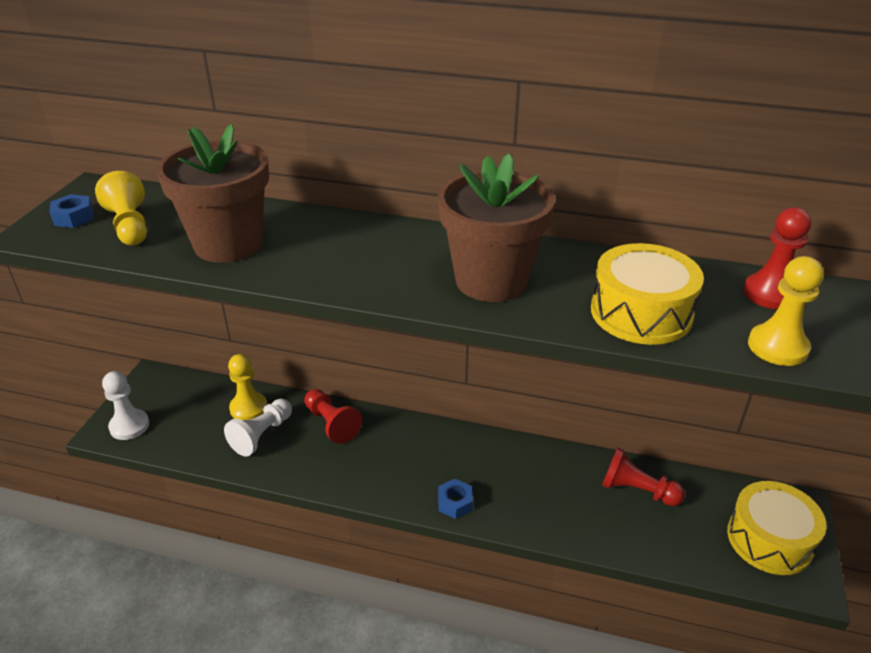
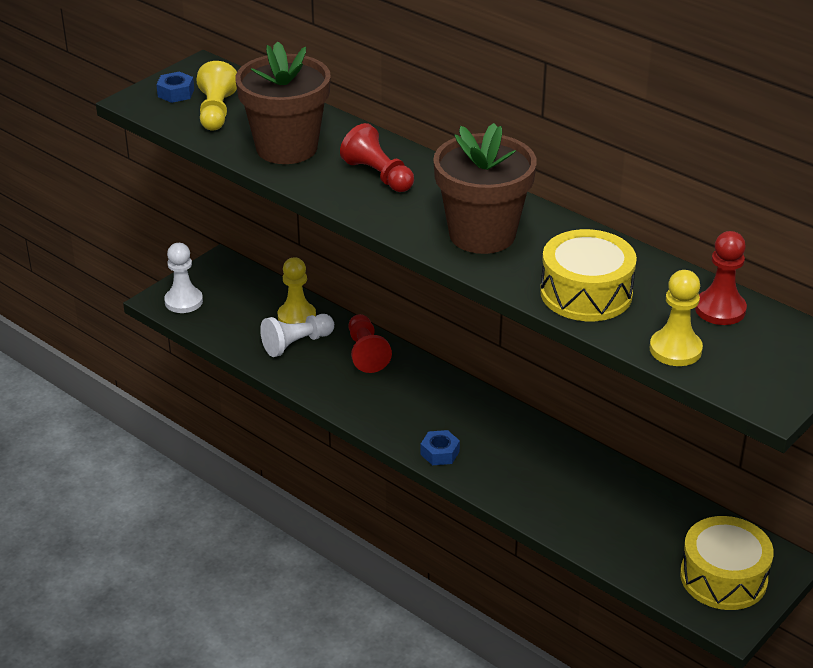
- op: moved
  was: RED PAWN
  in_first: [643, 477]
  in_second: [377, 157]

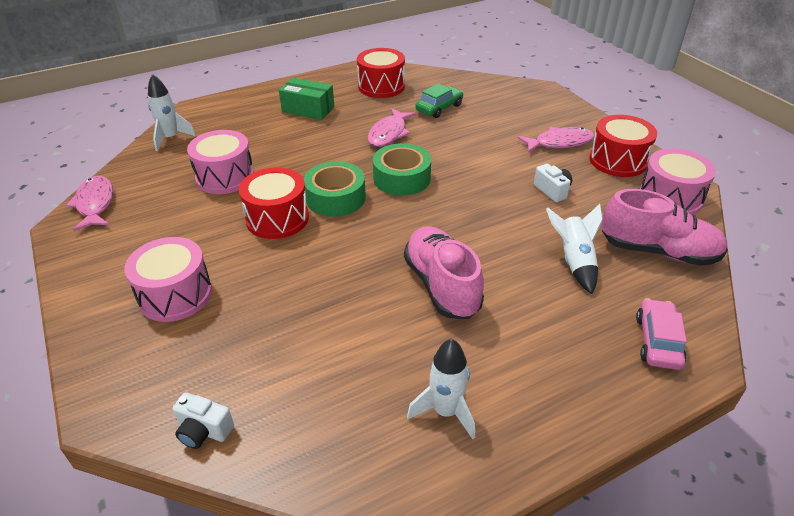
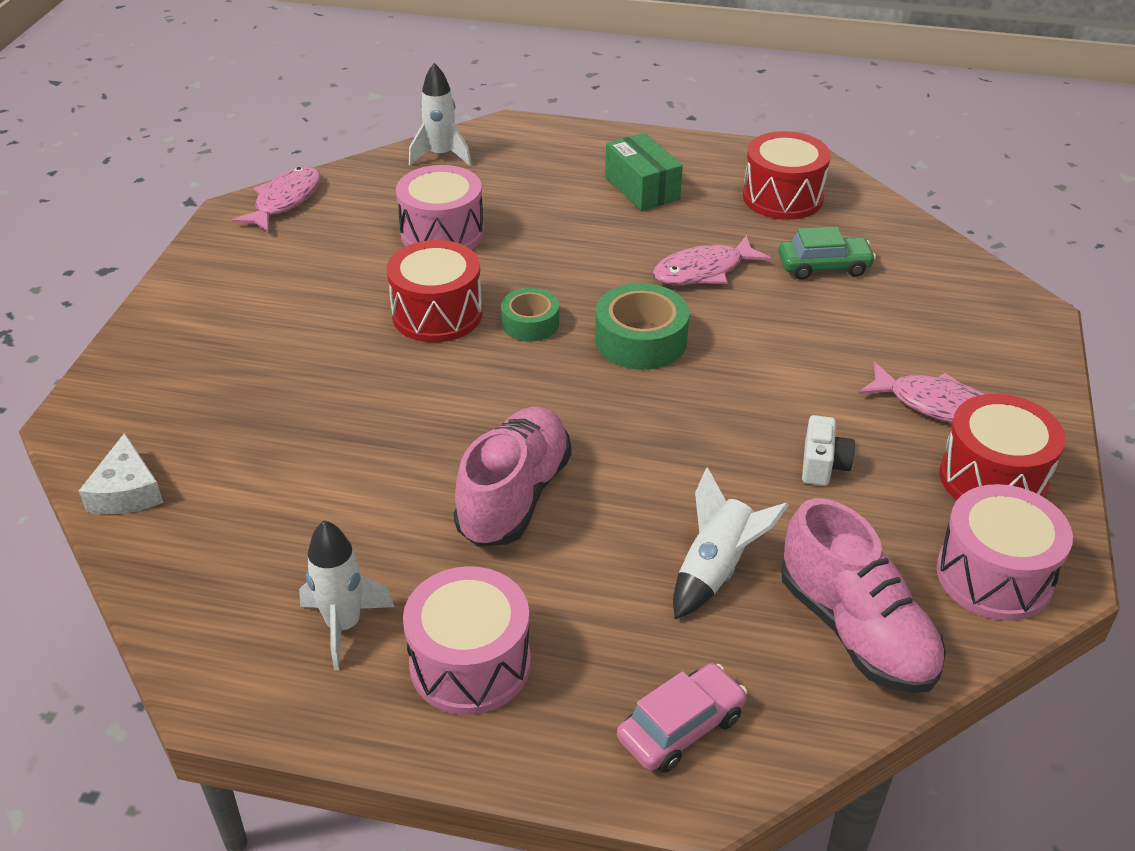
- op: moved
  was: PINK DRUM
  in_first: [168, 279]
  in_second: [467, 640]
- op: replaced
  was: WHITE CAMERA
  now: WHITE CHEESE
  in_first: [203, 420]
  in_second: [121, 473]
- op: resized
  was: GREEN TAPE
  in_first: [335, 189]
  in_second: [530, 315]
  ratio: 0.64

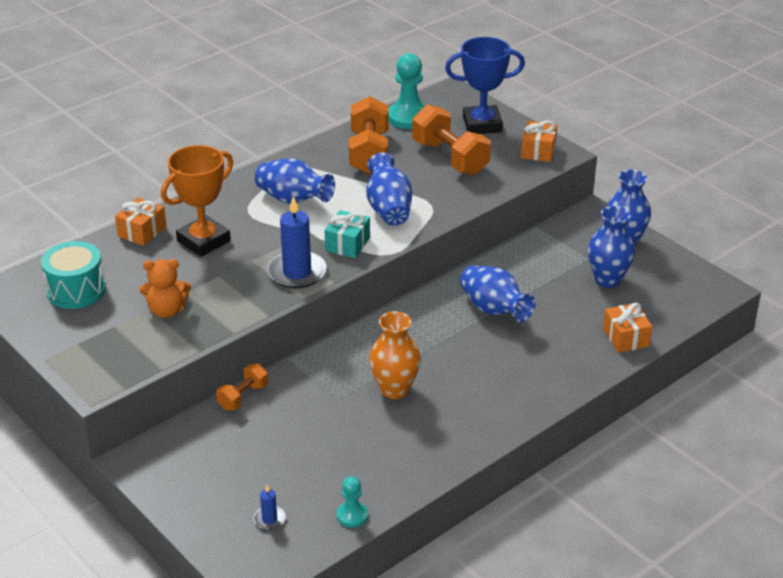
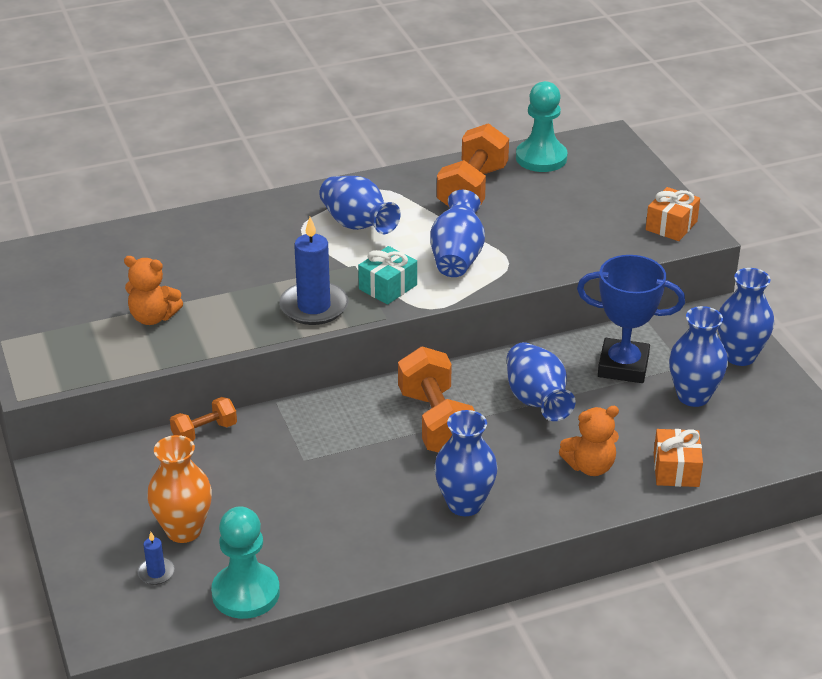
- op: removed
  was: TURQUOISE DRUM
  in_first: [73, 275]
- op: removed
  was: ORANGE GIFT
  in_first: [140, 222]
- op: removed
  was: ORANGE TROPHY
  in_first: [197, 201]
- op: resized
  was: TURQUOISE PAWN
  in_first: [352, 502]
  in_second: [245, 562]
  ratio: 1.83
- op: moved
  was: ORANGE VASE
  in_first: [395, 355]
  in_second: [179, 489]
- op: moved
  was: ORANGE DUMBBELL
  in_first: [451, 140]
  in_second: [436, 399]
- op: moved
  was: BLUE TROPHY
  in_first: [485, 85]
  in_second: [631, 319]
- op: added
  now: BLUE VASE
  in_second: [465, 463]
- op: added
  now: ORANGE TEDDY BEAR
  in_second: [589, 441]

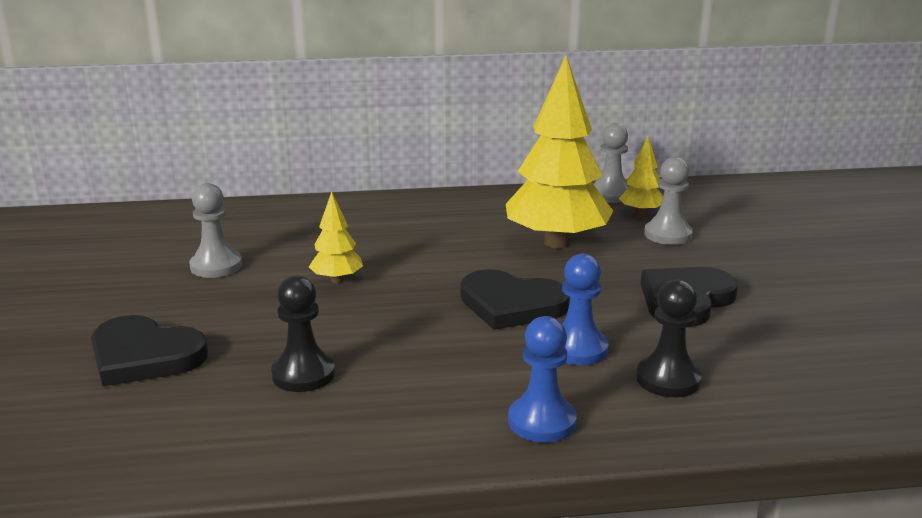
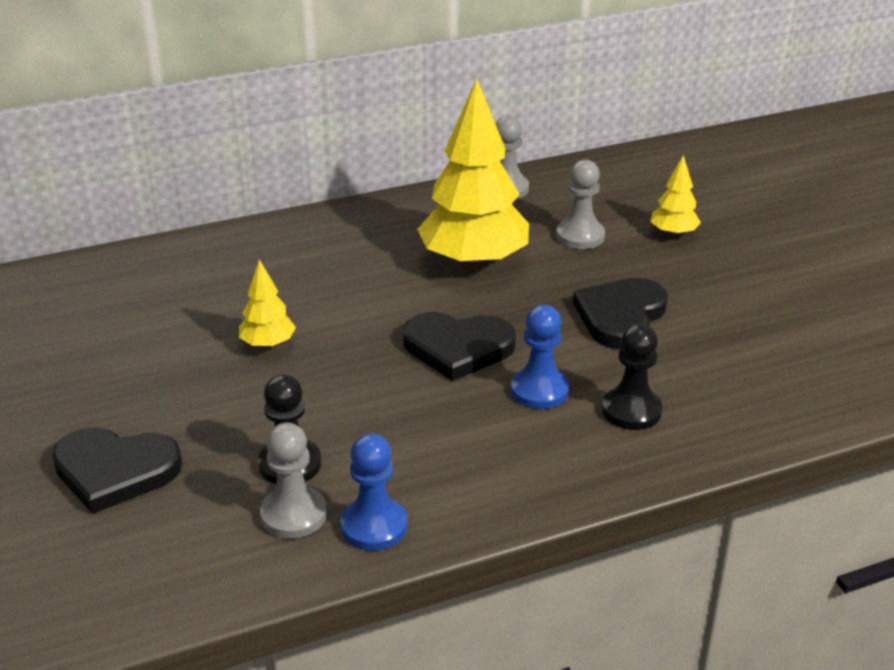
- op: moved
  was: GREY PAWN
  in_first: [215, 230]
  in_second: [293, 481]
- op: moved
  was: BLUE PAWN
  in_first: [542, 379]
  in_second: [374, 492]
- op: moved
  was: YELLOW TREE
  in_first: [641, 176]
  in_second: [675, 196]

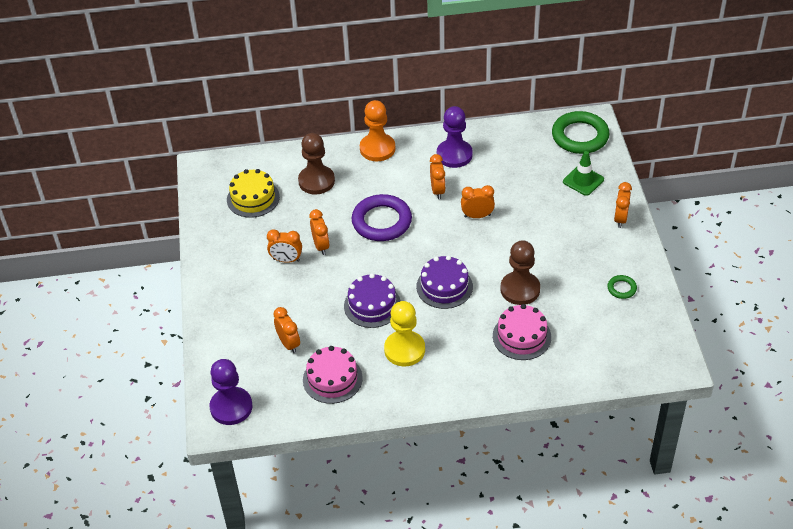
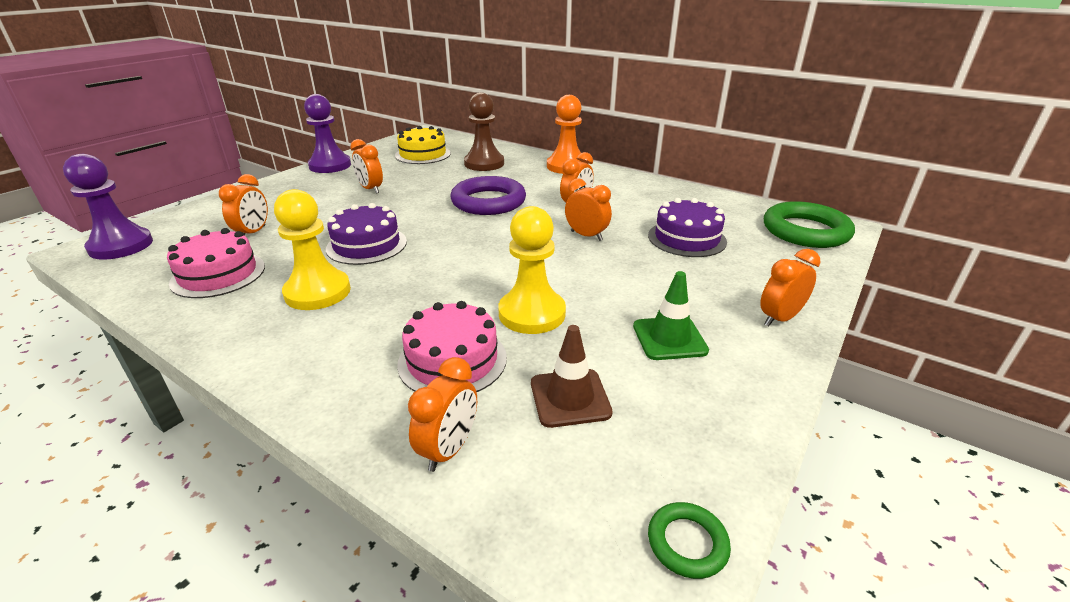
- op: moved
  was: ORANGE CLOCK
  in_first: [319, 232]
  in_second: [442, 414]
- op: moved
  was: PURPLE CAKE
  in_first: [444, 282]
  in_second: [687, 227]
- op: moved
  was: PURPLE PAWN
  in_first: [455, 137]
  in_second: [327, 133]
- op: recoloured
  was: BROWN PAWN
  now: YELLOW PAWN
  in_first: [520, 272]
  in_second: [532, 270]
- op: moved
  was: GREEN TRAFFIC CONE
  in_first: [583, 173]
  in_second: [671, 315]
- op: moved
  was: GREEN RING
  in_first: [622, 287]
  in_second: [689, 540]
- op: added
  now: BROWN TRAFFIC CONE
  in_second: [572, 376]

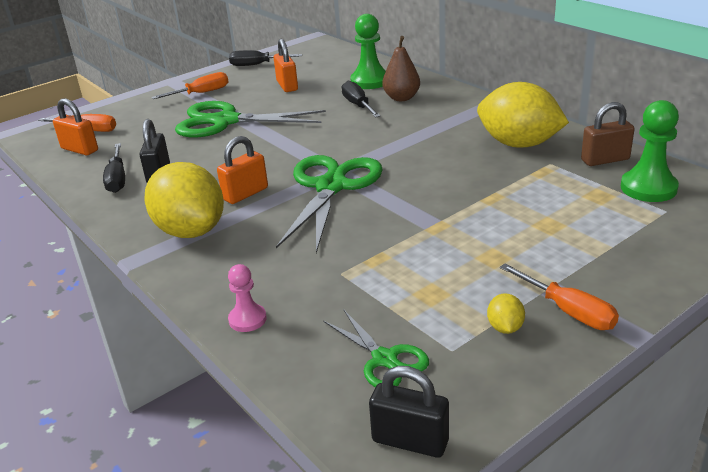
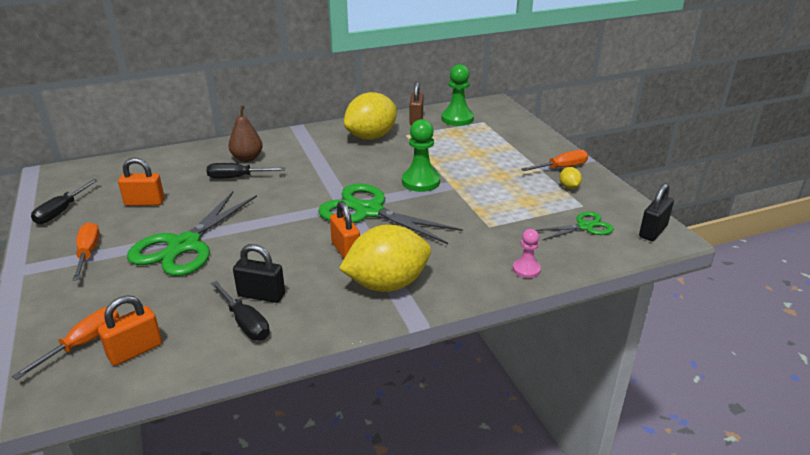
- op: turned
  was: BLACK SCREWDRIVER
  in_first: [114, 168]
  in_second: [240, 310]
  clockwise: 45
- op: moved
  was: GREEN PAWN
  in_first: [368, 51]
  in_second: [421, 155]
- op: turned
  was: YELLOW LEMON
  in_first: [506, 313]
  in_second: [571, 178]
  clockwise: 60

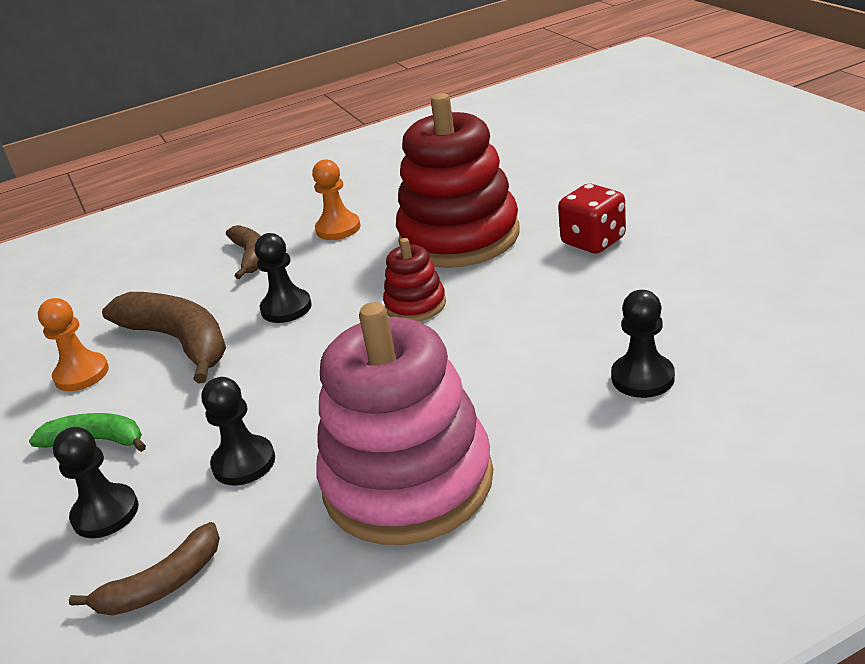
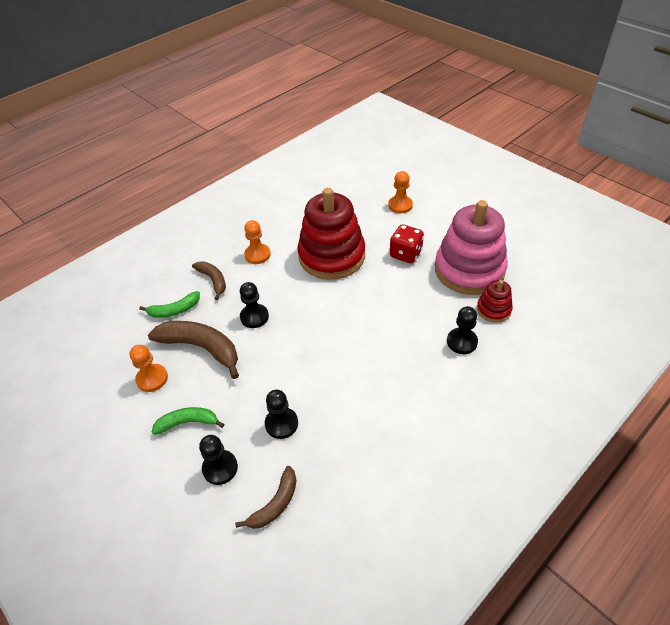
- op: moved
  was: PINK STACKING TOY
  in_first: [404, 423]
  in_second: [471, 247]
- op: moved
  was: RED STACKING TOY
  in_first: [414, 279]
  in_second: [495, 301]
- op: added
  now: GREEN BANANA
  in_second: [169, 304]
- op: added
  now: ORANGE PAWN
  in_second: [400, 192]

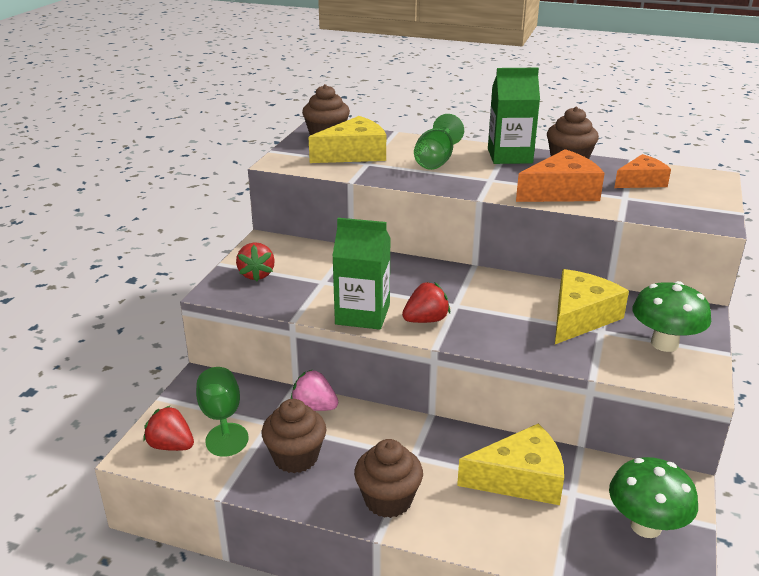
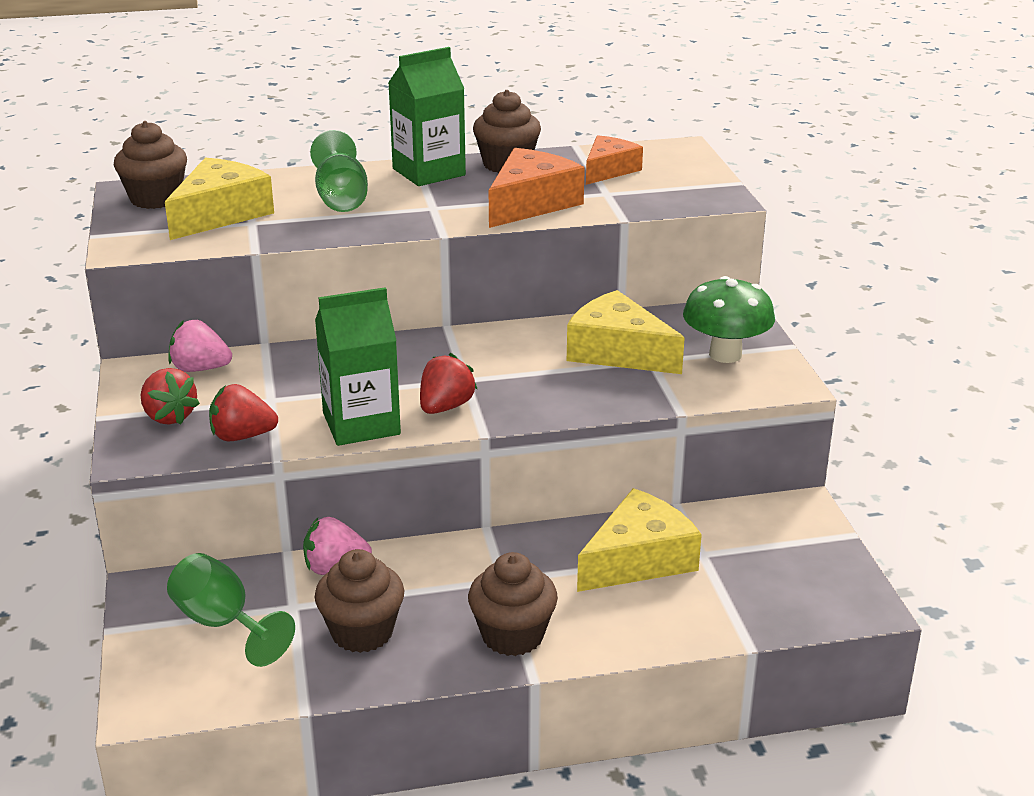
- op: moved
  was: RED STRAWBERRY
  in_first: [168, 428]
  in_second: [243, 412]
- op: turned
  was: YELLOW CHEESE
  in_first: [592, 306]
  in_second: [626, 332]
  clockwise: -60
- op: removed
  was: GREEN MUSHROOM
  in_first: [653, 497]
- op: added
  now: PINK STRAWBERRY
  in_second: [200, 346]

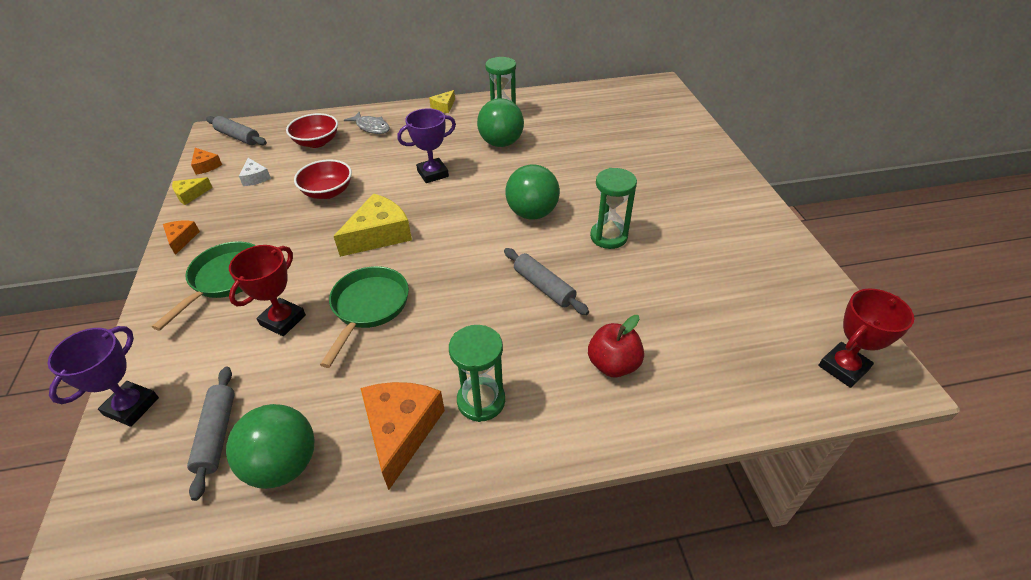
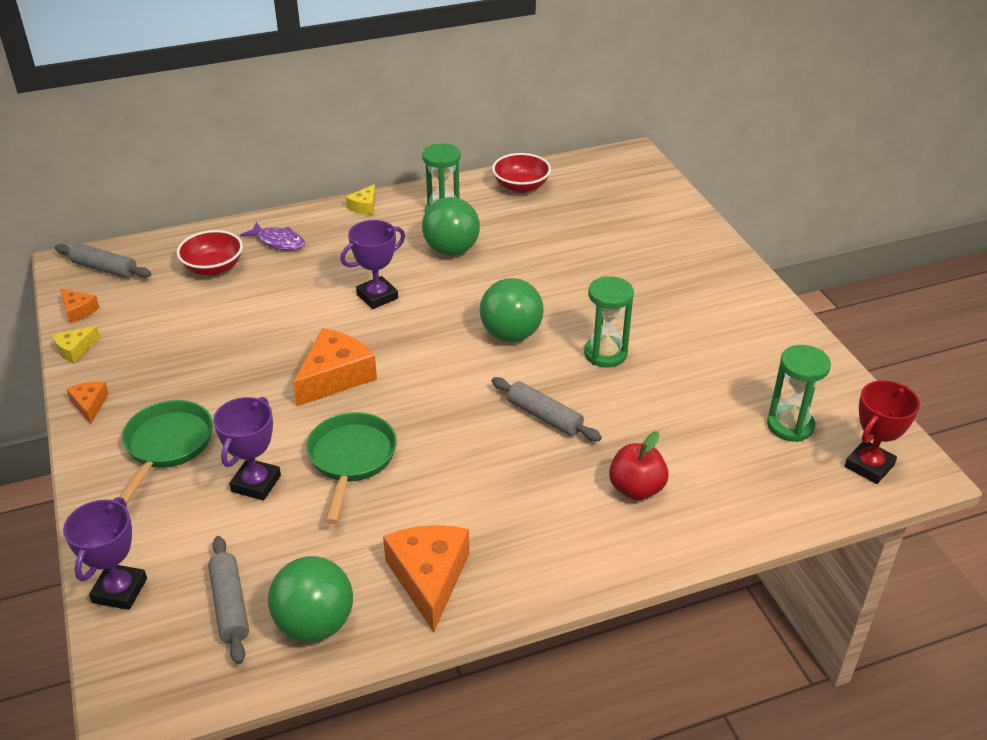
- op: recoloured
  was: RED TROPHY
  now: PURPLE TROPHY
  in_first: [267, 290]
  in_second: [247, 448]
- op: removed
  was: WHITE CHEESE
  in_first: [255, 172]
- op: moved
  was: RED BOWL
  in_first: [323, 179]
  in_second: [521, 173]
- op: recoloured
  was: YELLOW CHEESE
  now: ORANGE CHEESE
  in_first: [373, 225]
  in_second: [335, 367]
- op: recoloured
  was: GREY FISH
  now: PURPLE FISH
  in_first: [367, 123]
  in_second: [272, 236]
- op: moved
  was: GREEN HOURGLASS
  in_first: [477, 373]
  in_second: [799, 393]

